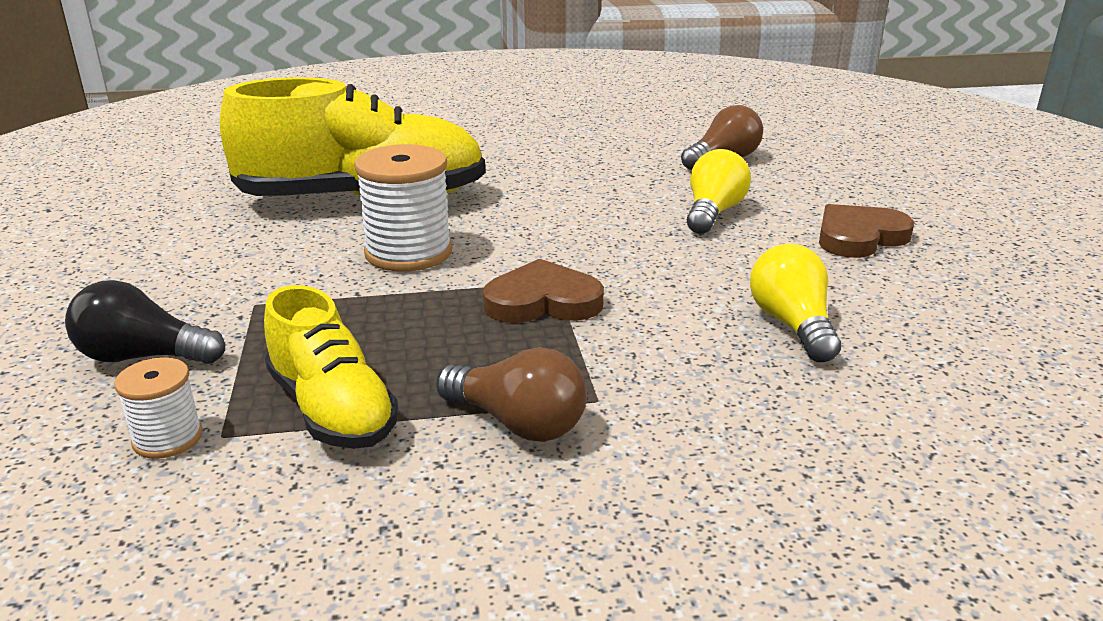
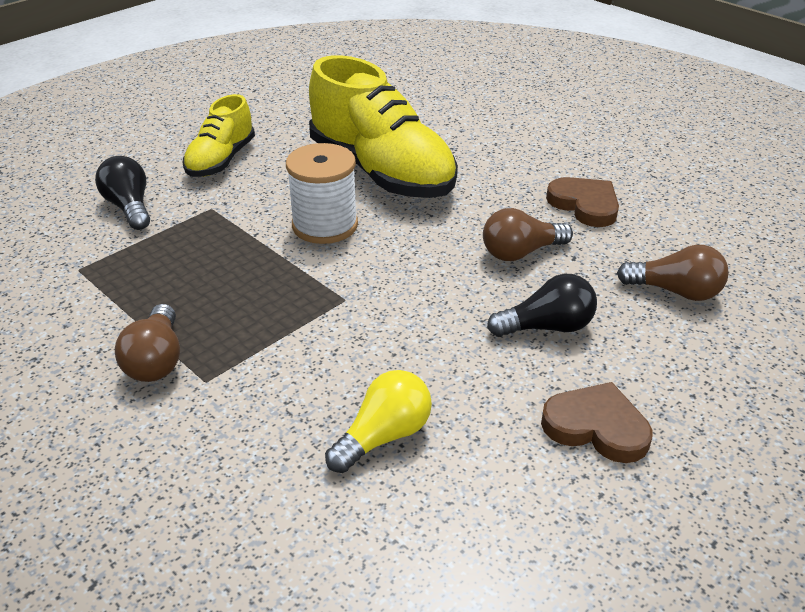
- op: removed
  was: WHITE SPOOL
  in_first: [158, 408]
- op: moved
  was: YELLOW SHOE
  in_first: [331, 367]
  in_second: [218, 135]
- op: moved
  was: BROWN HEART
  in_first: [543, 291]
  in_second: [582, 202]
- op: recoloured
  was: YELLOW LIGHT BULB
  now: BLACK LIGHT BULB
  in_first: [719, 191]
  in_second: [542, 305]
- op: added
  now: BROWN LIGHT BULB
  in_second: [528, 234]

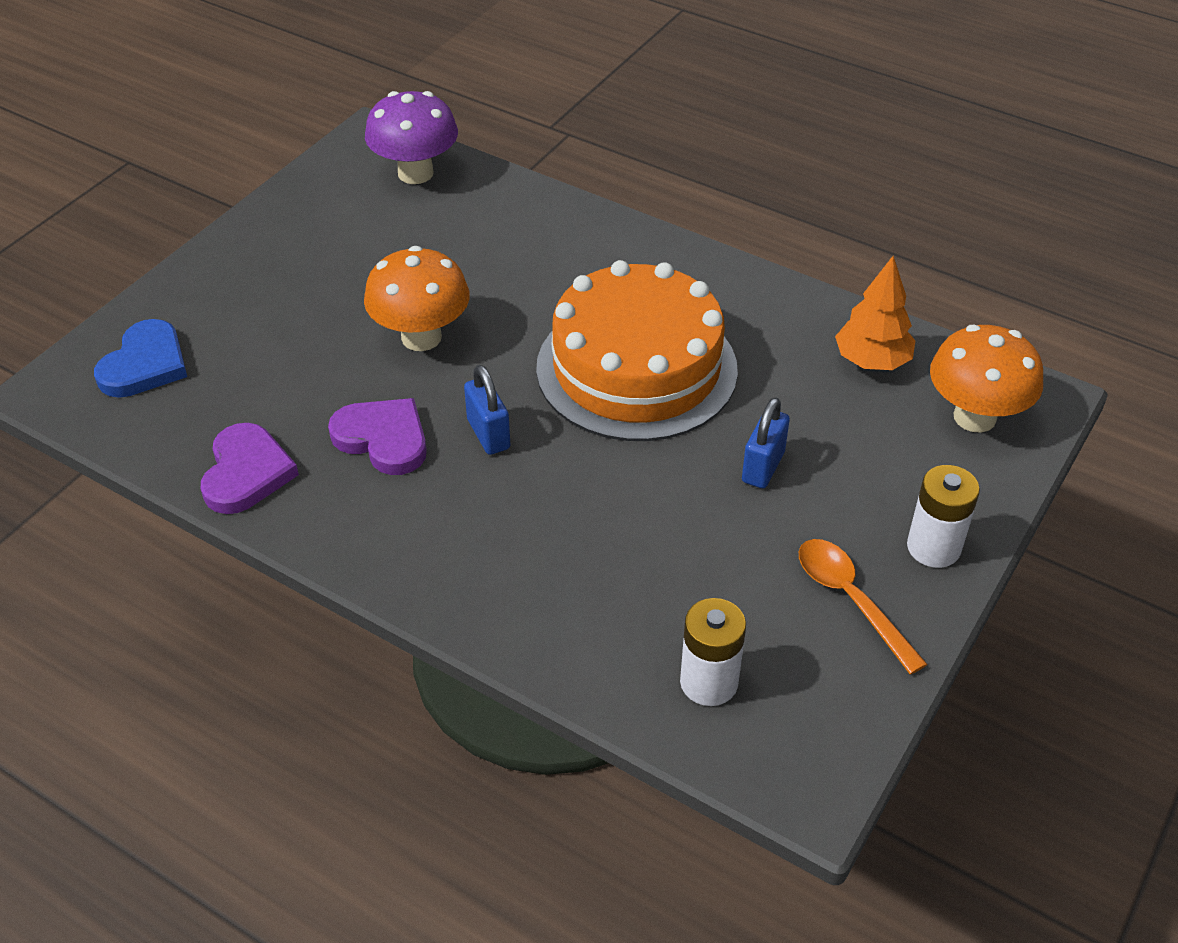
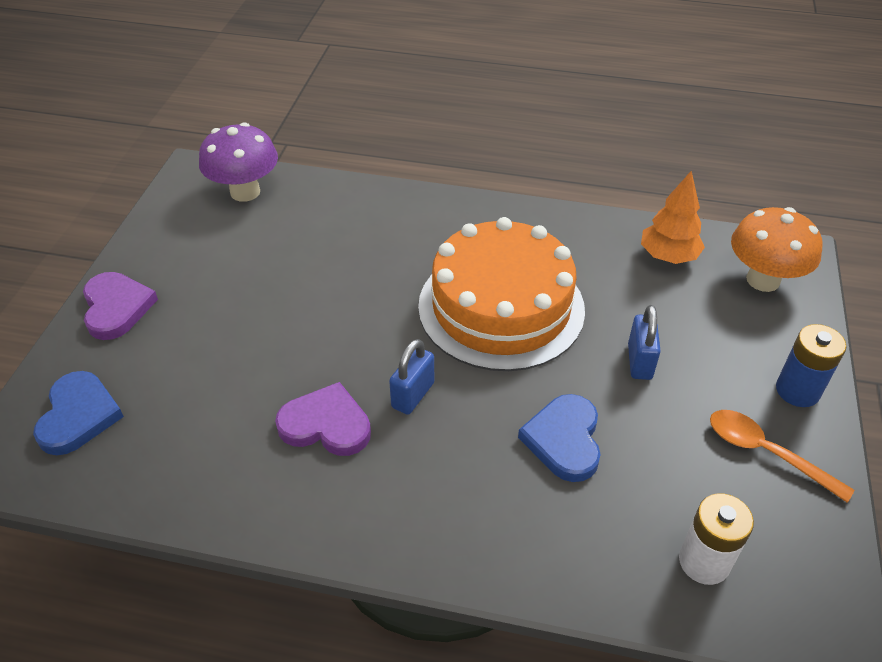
- op: moved
  was: PURPLE HEART
  in_first: [250, 468]
  in_second: [120, 306]
- op: removed
  was: ORANGE MUSHROOM
  in_first: [417, 298]
- op: turned
  was: BLUE PADLOCK
  in_first: [487, 410]
  in_second: [411, 377]
  clockwise: 75
- op: recoloured
  was: WHITE BATTERY
  now: BLUE BATTERY
  in_first: [943, 516]
  in_second: [811, 365]
- op: added
  now: BLUE HEART
  in_second: [559, 438]

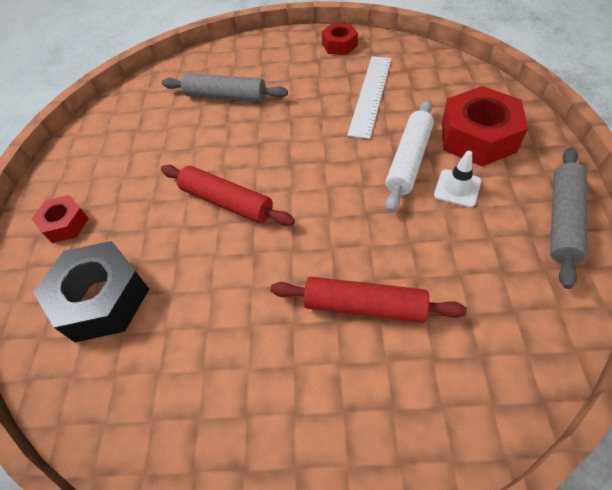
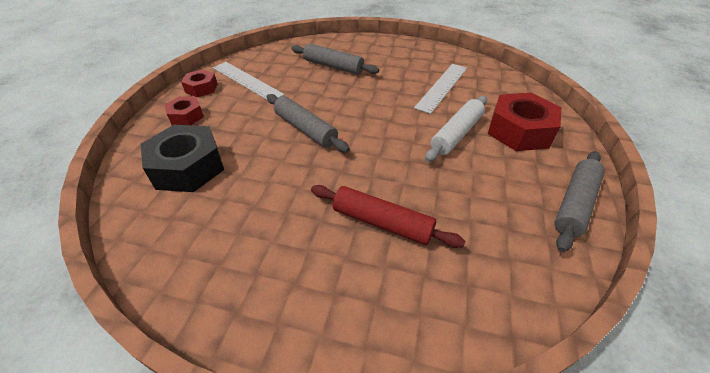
- op: recoloured
  was: RED ROLLING PIN
  now: GREY ROLLING PIN
  in_first: [228, 195]
  in_second: [308, 123]
- op: moved
  was: RED NUT
  in_first: [340, 39]
  in_second: [199, 83]
- op: removed
  was: WHITE TRAFFIC CONE
  in_first: [457, 179]
- op: added
  now: WHITE RULER
  in_second: [249, 81]

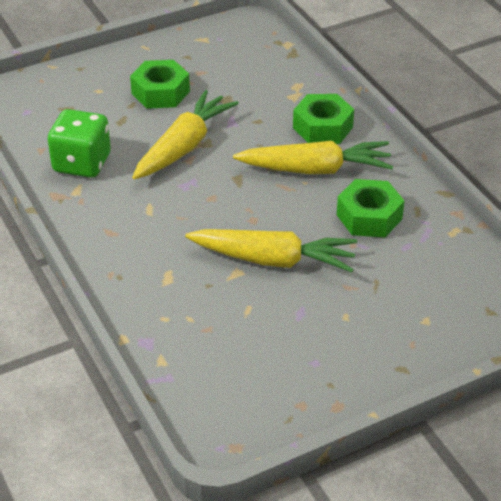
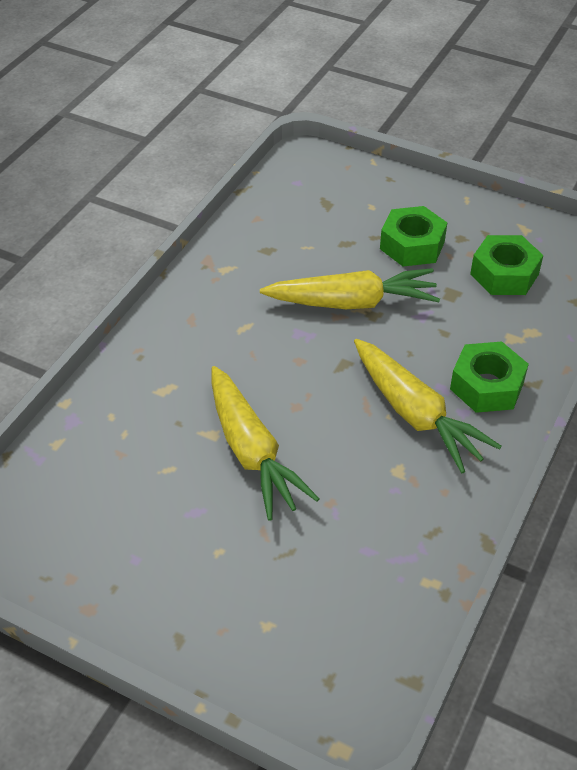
- op: removed
  was: GREEN DICE
  in_first: [79, 143]
- op: moved
  was: GREEN NUT
  in_first: [370, 208]
  in_second: [506, 265]

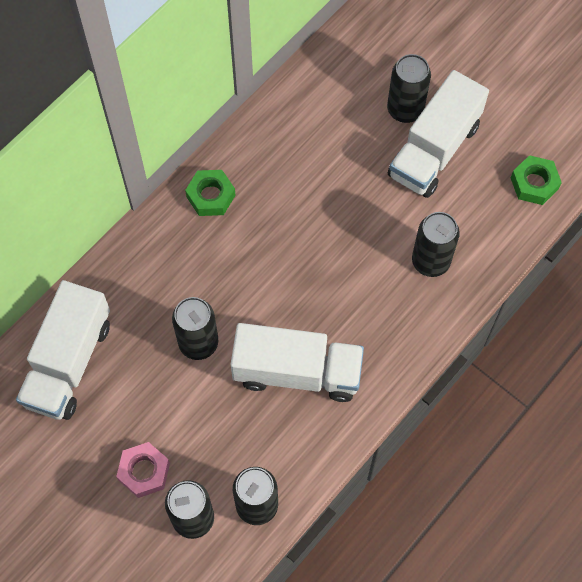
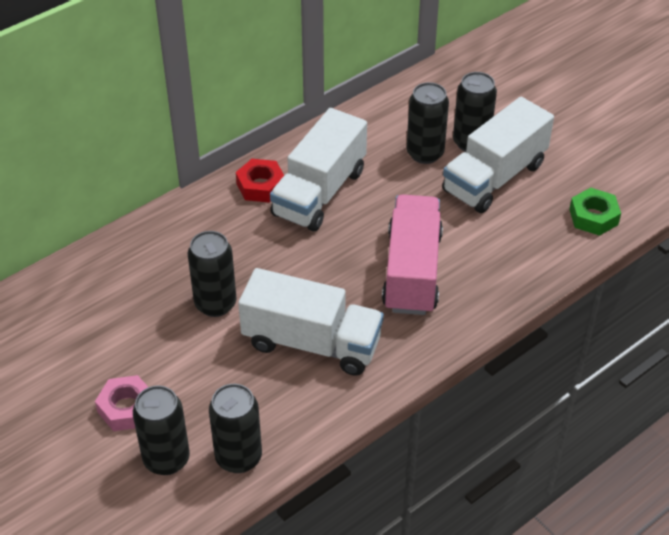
- op: moved
  was: WHITE TRUCK
  in_first: [63, 350]
  in_second: [318, 170]
- op: recoloured
  was: GREEN NUT
  now: RED NUT
  in_first: [210, 193]
  in_second: [260, 181]
- op: moved
  was: BLACK CAN
  in_first: [436, 244]
  in_second: [428, 123]
- op: added
  now: PINK TRUCK
  in_second: [412, 254]

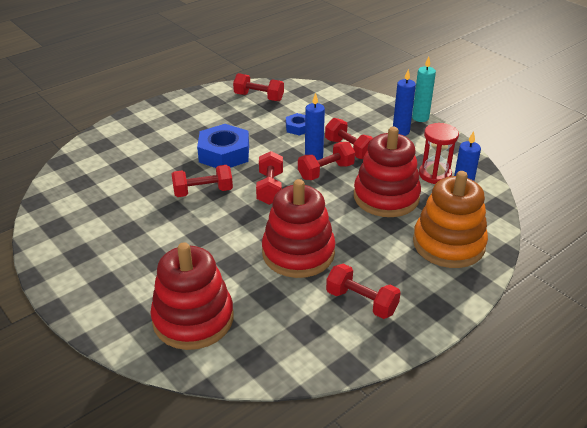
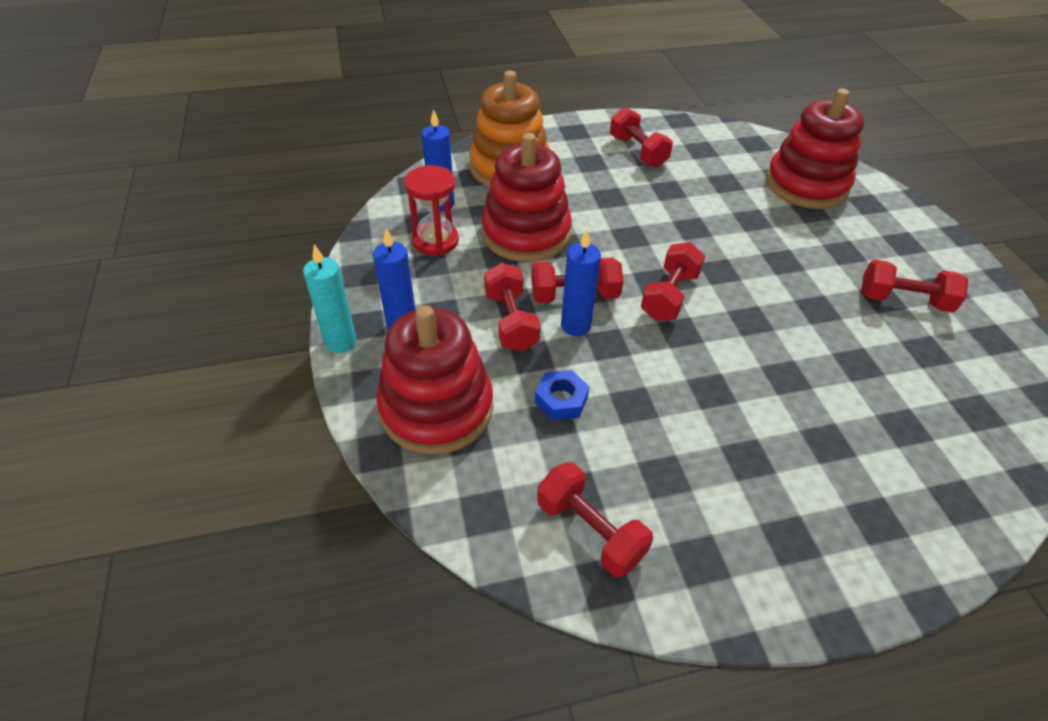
- op: moved
  was: RED DUMBBELL
  in_first: [202, 181]
  in_second: [914, 285]
- op: removed
  was: BLUE NUT
  in_first: [223, 146]
- op: moved
  was: RED STACKING TOY
  in_first: [298, 228]
  in_second: [435, 380]

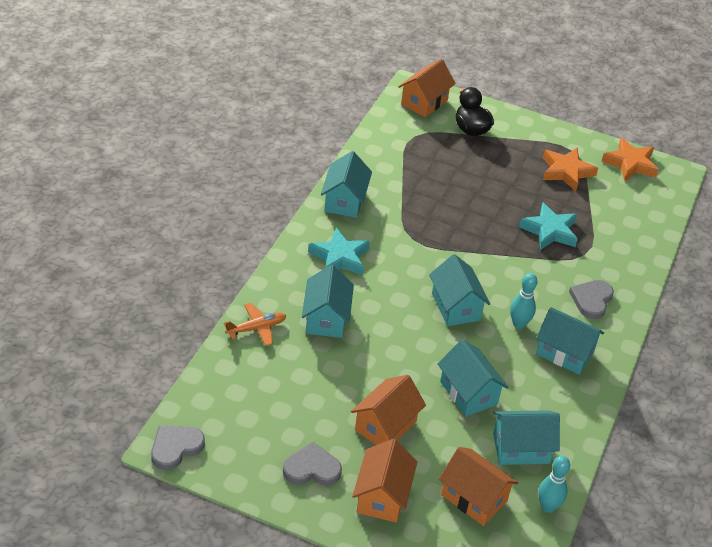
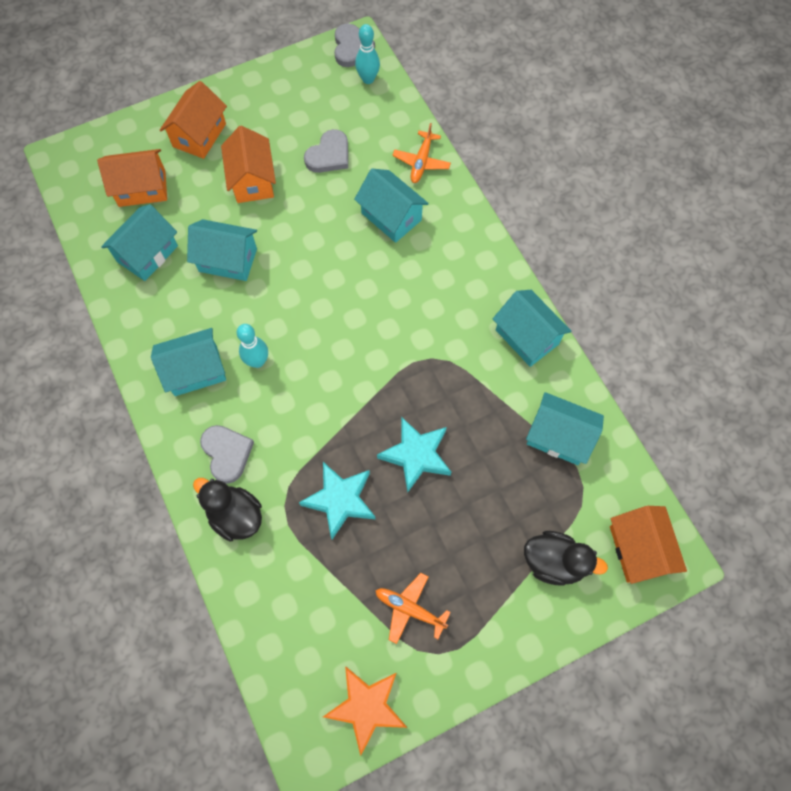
- op: moved
  was: GREY HEART
  in_first: [312, 463]
  in_second: [326, 151]
- op: moved
  was: TURQUOISE STAR
  in_first: [339, 251]
  in_second: [414, 455]
- op: turned
  was: ORANGE HOUSE
  in_first: [384, 481]
  in_second: [193, 120]
  clockwise: 60
- op: moved
  was: TURQUOISE HOUSE
  in_first: [459, 290]
  in_second: [565, 428]
- op: moved
  was: TURQUOISE BOWLING PIN
  in_first: [554, 484]
  in_second: [367, 54]
- op: replaced
  was: ORANGE STAR
  now: ORANGE PLANE
  in_first: [570, 169]
  in_second: [413, 608]
- op: added
  now: BLACK DUCK
  in_second: [227, 510]

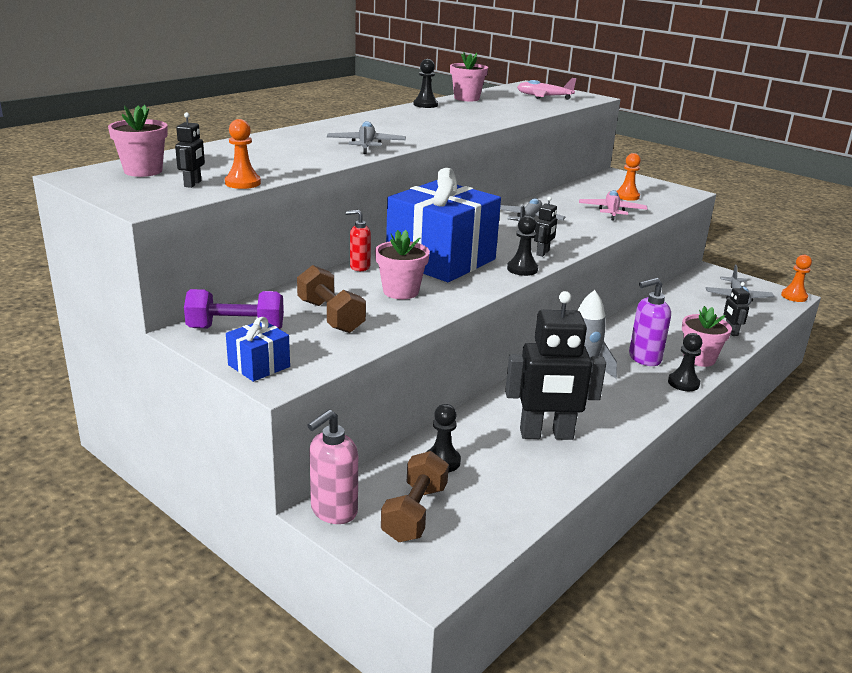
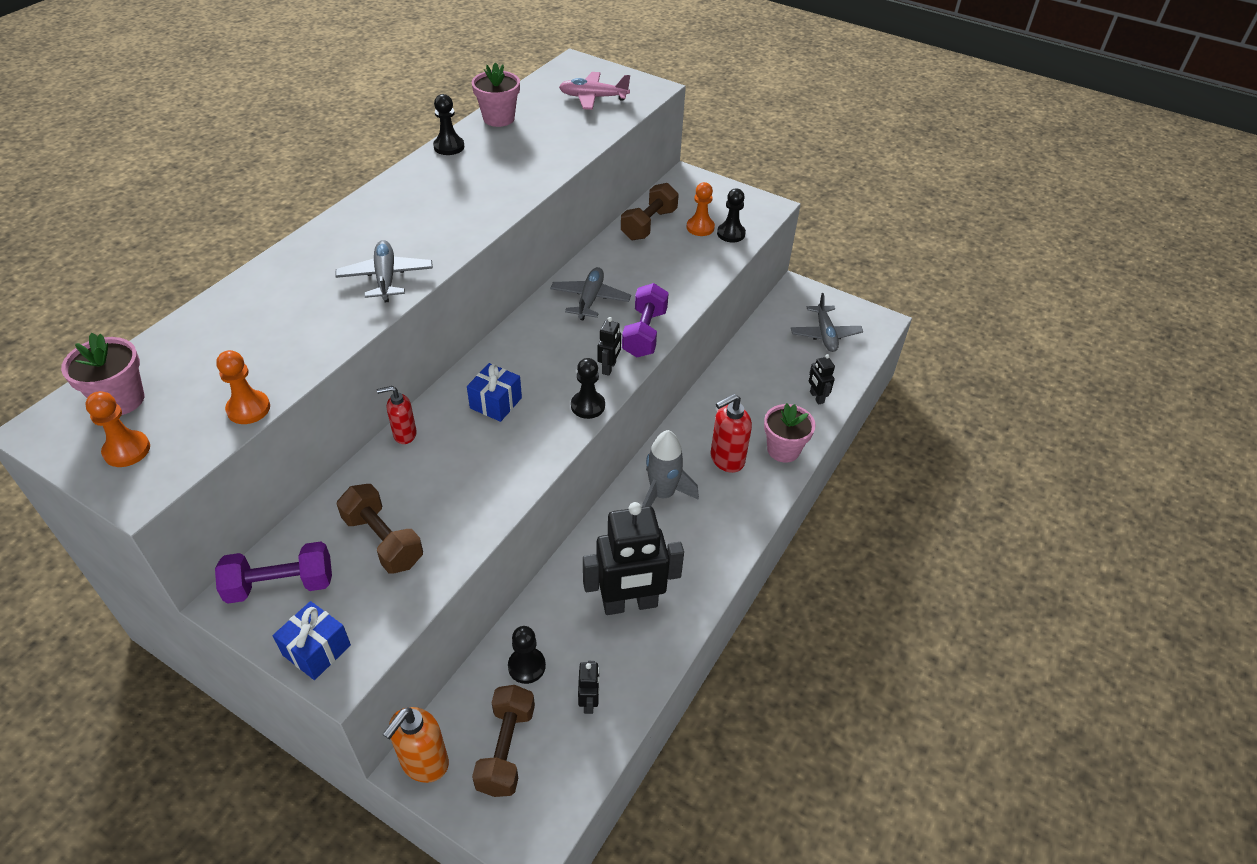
- op: moved
  was: BLACK ROBOT
  in_first: [190, 150]
  in_second: [589, 687]
- op: recoloured
  was: PINK SOAP DISPENSER
  now: ORANGE SOAP DISPENSER
  in_first: [332, 467]
  in_second: [416, 745]
- op: removed
  was: PINK FLOWER POT
  in_first: [402, 264]
- op: resized
  was: BLUE GIFT
  in_first: [443, 225]
  in_second: [494, 392]
  ratio: 0.42
- op: removed
  was: PINK PLANE
  in_first: [613, 205]
- op: recoloured
  was: PURPLE SOAP DISPENSER
  now: RED SOAP DISPENSER
  in_first: [650, 322]
  in_second: [731, 433]
- op: moved
  was: BLACK PAWN
  in_first: [685, 362]
  in_second: [731, 215]
- op: moved
  was: ORANGE PAWN
  in_first: [796, 278]
  in_second: [117, 429]
- op: added
  now: BROWN DUMBBELL
  in_second: [650, 211]
- op: added
  now: PURPLE DUMBBELL
  in_second: [645, 320]

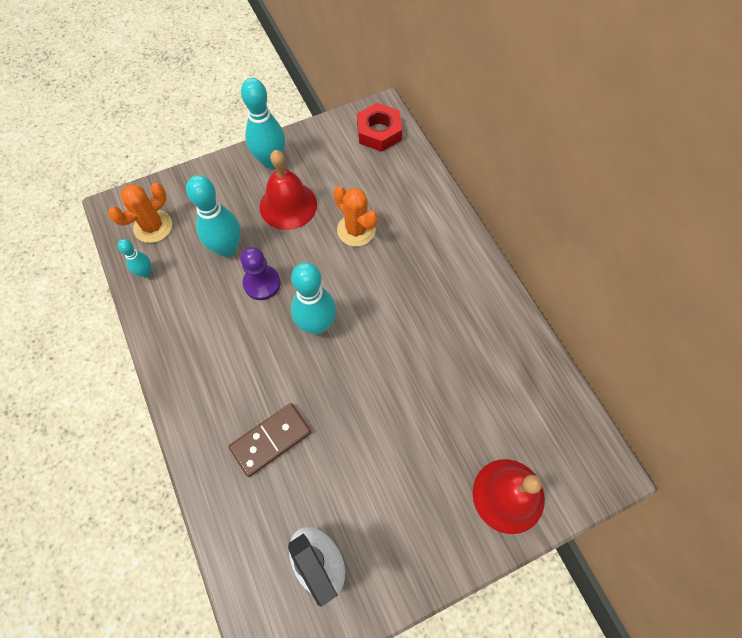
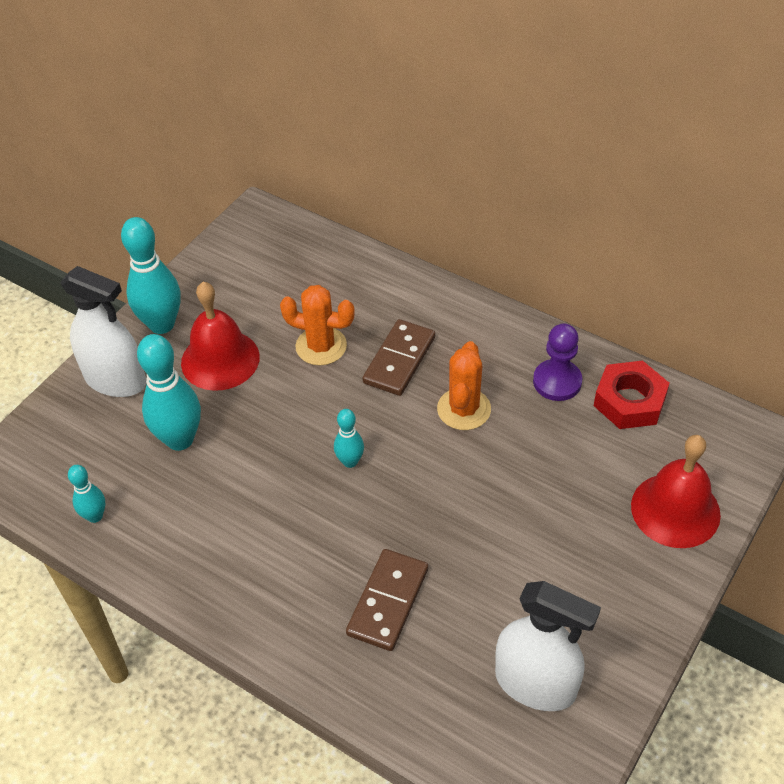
- op: moved
  was: ORANGE CACTUS
  in_first: [140, 213]
  in_second: [464, 385]
- op: moved
  was: PURPLE PAWN
  in_first: [260, 273]
  in_second: [557, 362]
- op: resized
  was: TURQUOISE BOWLING PIN
  in_first: [313, 298]
  in_second: [349, 438]
  ratio: 0.53
- op: moved
  was: RED NUT
  in_first: [379, 127]
  in_second: [632, 395]
- op: added
  now: WHITE SPRAY BOTTLE
  in_second: [103, 331]
- op: added
  now: BROWN DOMINO
  in_second: [398, 357]

